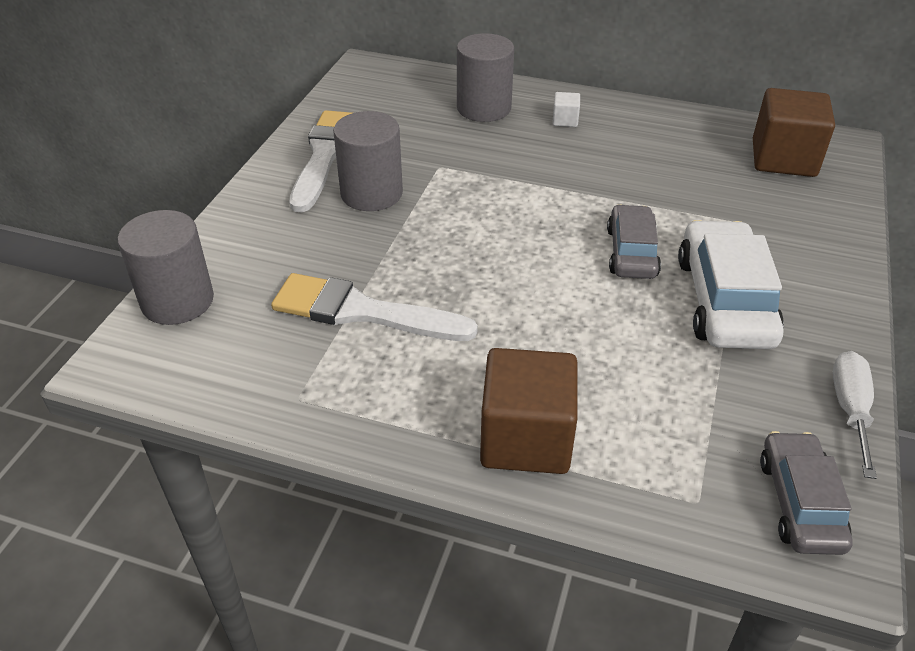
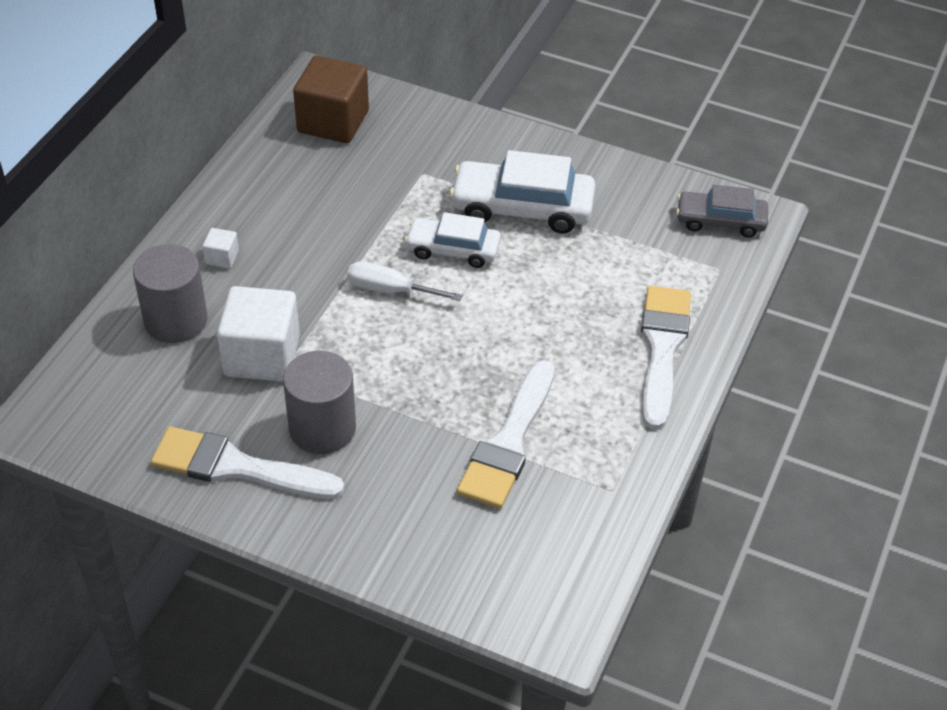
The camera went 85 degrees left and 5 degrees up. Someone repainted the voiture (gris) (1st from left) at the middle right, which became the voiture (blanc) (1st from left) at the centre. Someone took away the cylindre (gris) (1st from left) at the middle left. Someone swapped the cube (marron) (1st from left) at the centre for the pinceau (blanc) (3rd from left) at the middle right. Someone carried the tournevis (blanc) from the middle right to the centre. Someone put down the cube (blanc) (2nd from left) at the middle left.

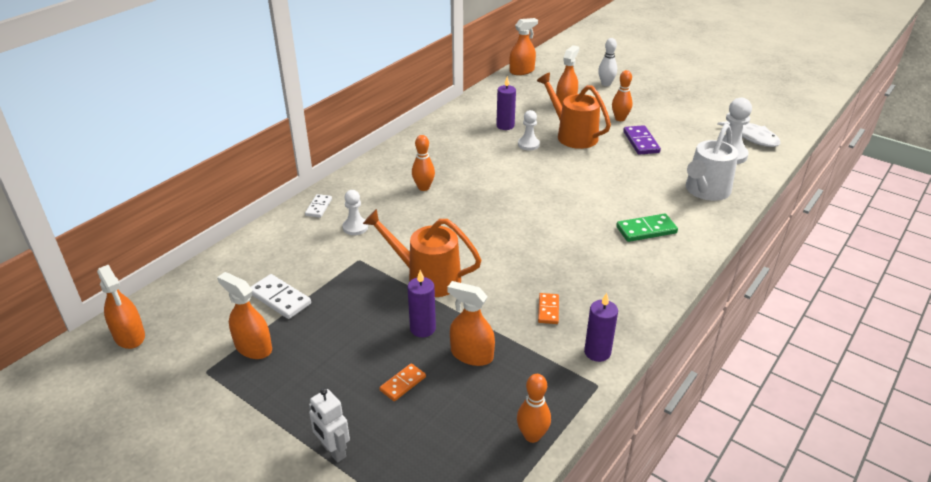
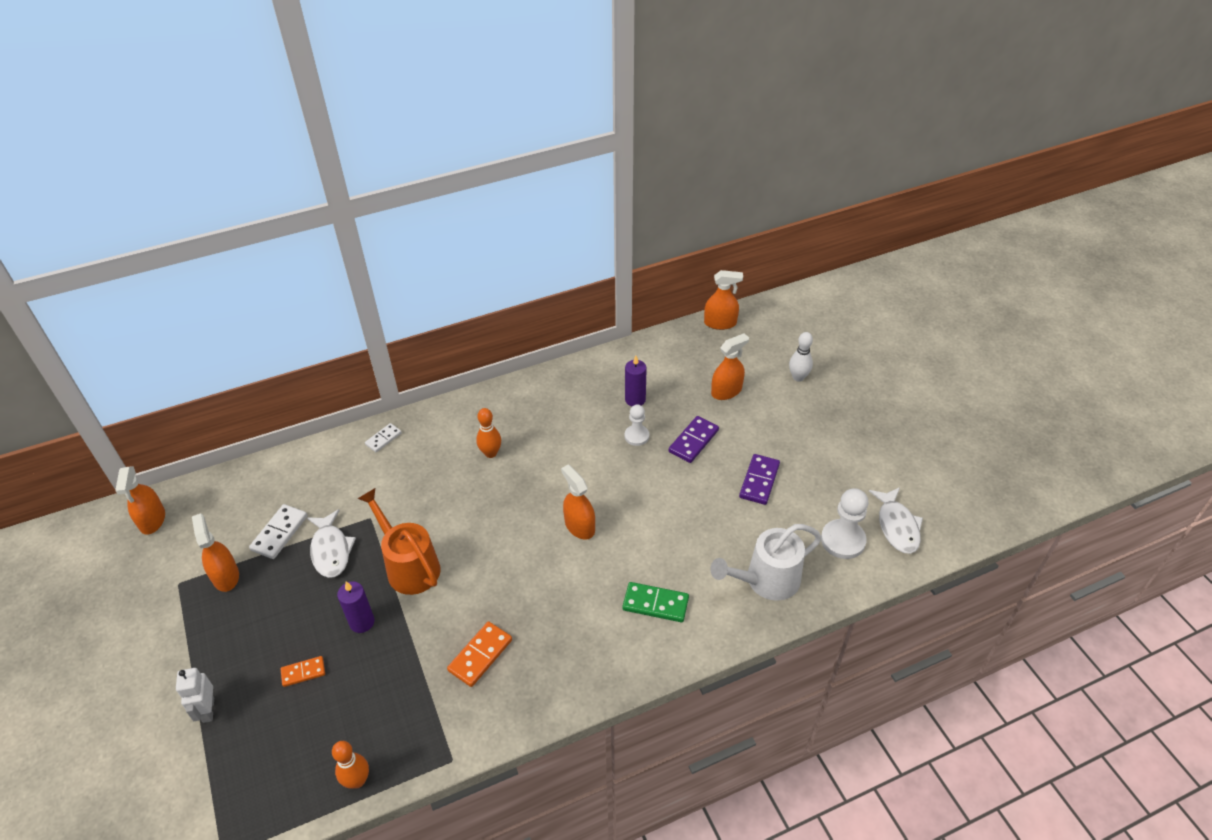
The camera went 30 degrees right and 10 degrees up. Someone took away the quille (orange) (3rd from left) at the top right. Someone swapped the arrosoir (orange) (2nd from left) at the top centre for the domino (violet) (1st from left) at the centre. Someone took away the pion (blanc) (1st from left) at the centre. Someone rotated the domino (blanc) (1st from left) at the middle left by 45 degrees clockwise. Someone carried the vaporisateur (orange) (3rd from left) from the bottom centre to the centre. Someone scaled the domino (orange) (2nd from left) at the centre by 1.56. Someone took away the bougie (violet) (3rd from left) at the bottom centre. Someone put down the poisson (blanc) (1st from left) at the middle left.

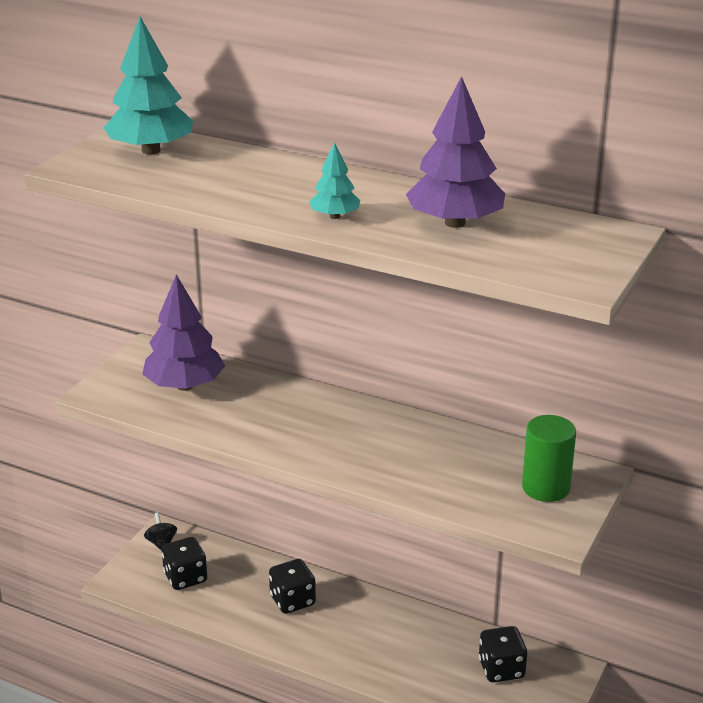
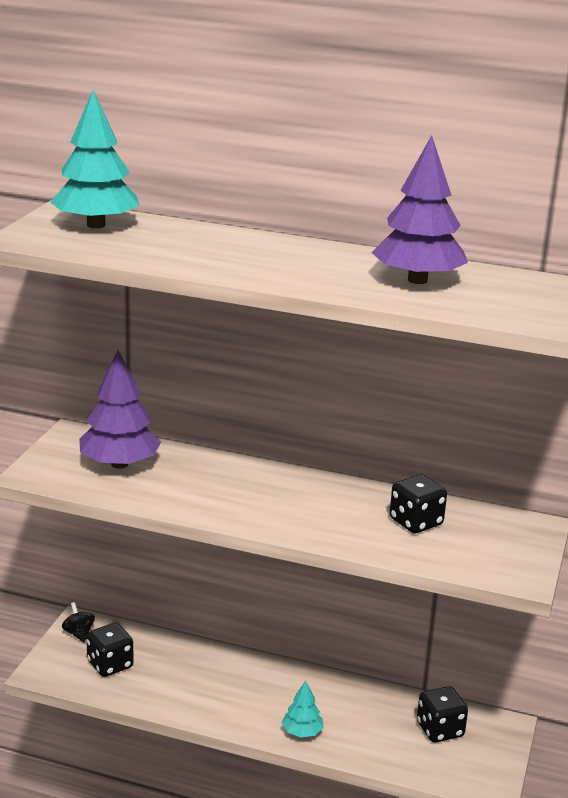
The camera went 10 degrees left and 5 degrees down. Someone carried the arbre (turquoise) (2nd from left) from the top centre to the bottom centre. Someone took away the cylindre (vert) at the middle right. Someone carried the dé (noir) (2nd from left) from the bottom centre to the middle right.

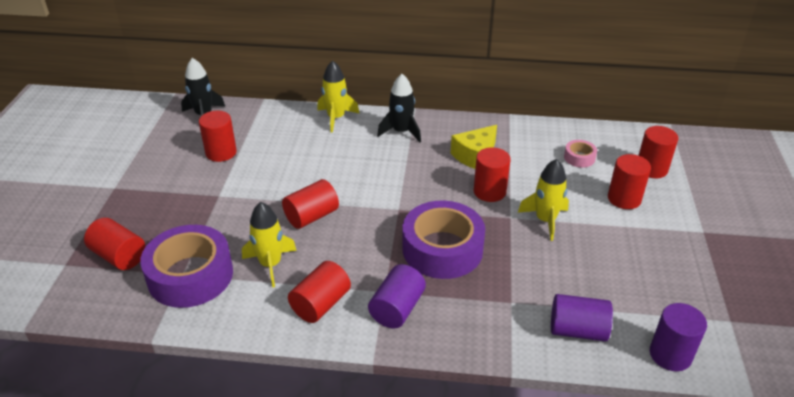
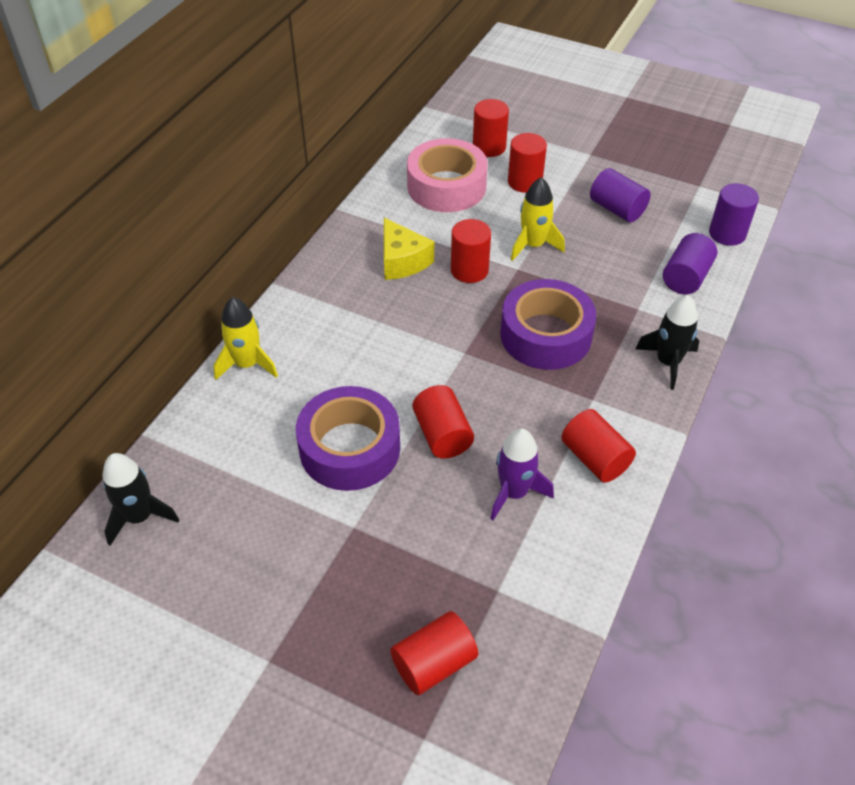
The camera went 70 degrees left and 10 degrees up. Someone carried the fusée (noir) (2nd from left) from the top centre to the middle right. Someone took away the cylindre (rouge) (2nd from left) at the middle left. Someone scaled the ruban adhésif (rose) at the middle right by 2.26. Someone repainted the fusée (jaune) (1st from left) at the centre, which became the fusée (violet) at the centre. Someone carried the ruban adhésif (violet) (1st from left) from the bottom left to the centre. Someone carried the cylindre (violet) (1st from left) from the bottom centre to the top right.

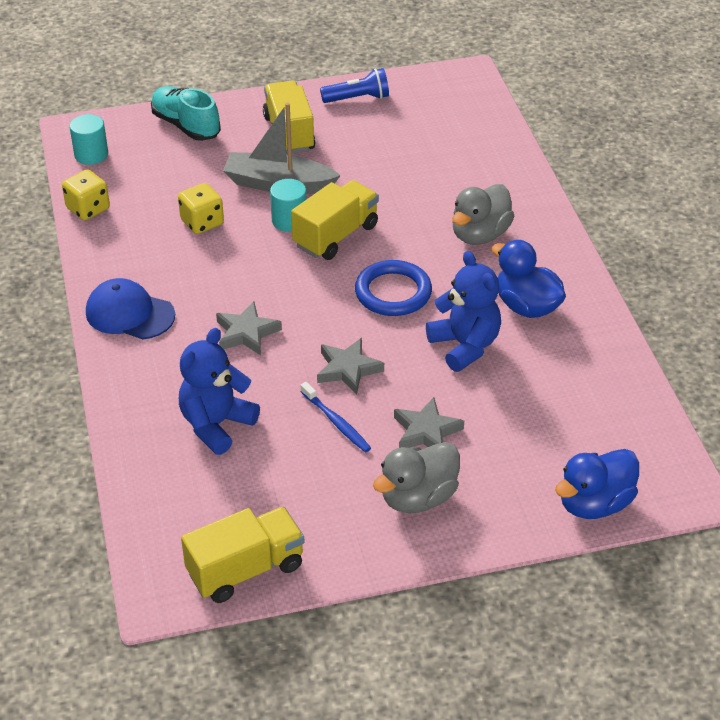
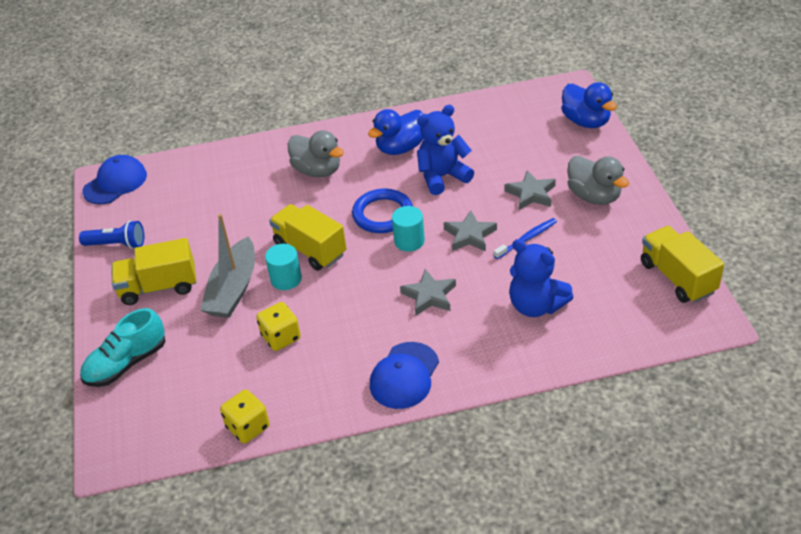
The camera went 85 degrees left and 0 degrees up. Someone rotated the lampe de poche (bleu) at the top centre by 105 degrees clockwise. Someone carried the cylindre (turquoise) (1st from left in the first image) from the top left to the centre. Someone put down the casquette (bleu) (1st from left) at the middle left.

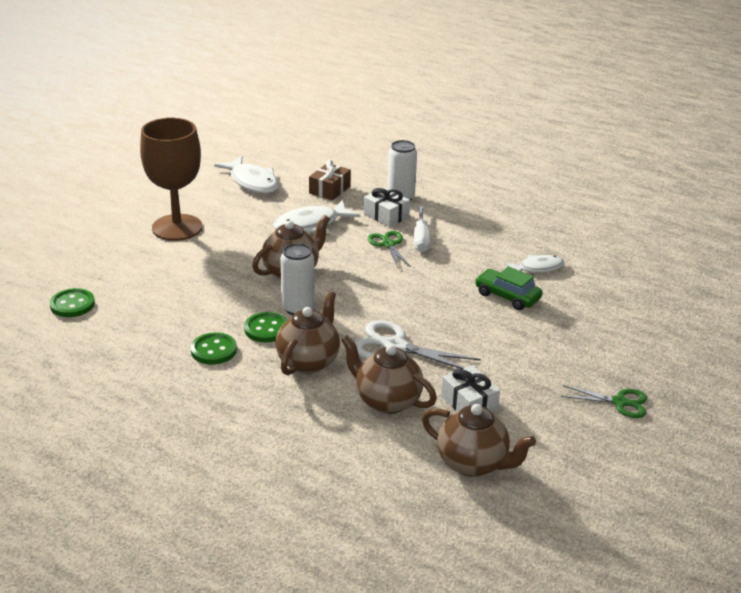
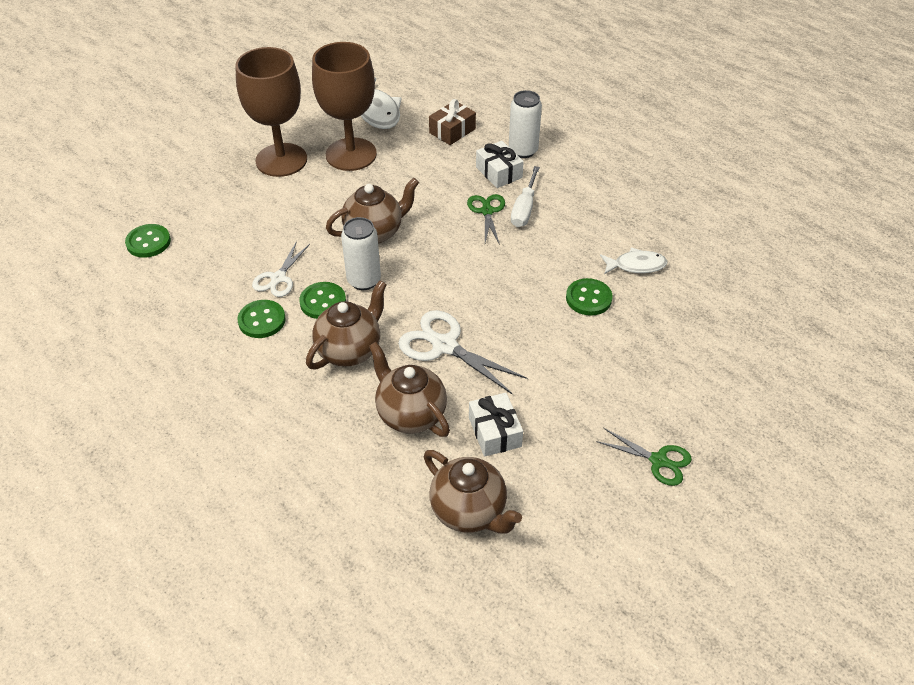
The camera went 15 degrees right and 15 degrees up. Someone took away the poisson (blanc) (2nd from left) at the centre. Someone swapped the voiture (vert) at the middle right for the bouton (vert) (4th from left) at the centre. Someone put down the verre à pied (marron) (2nd from left) at the top centre. Someone put down the ciseaux (blanc) (1st from left) at the middle left.

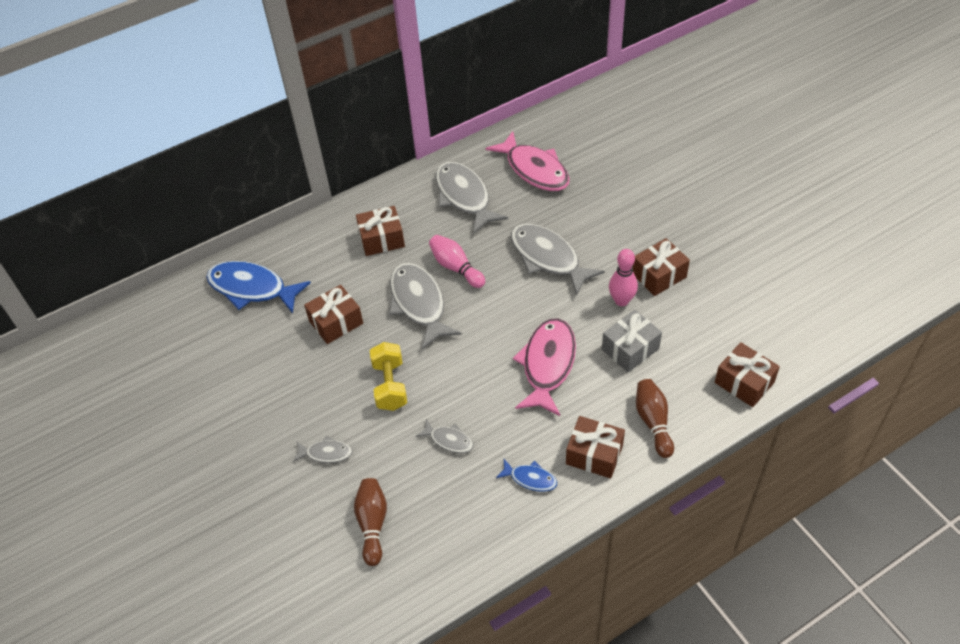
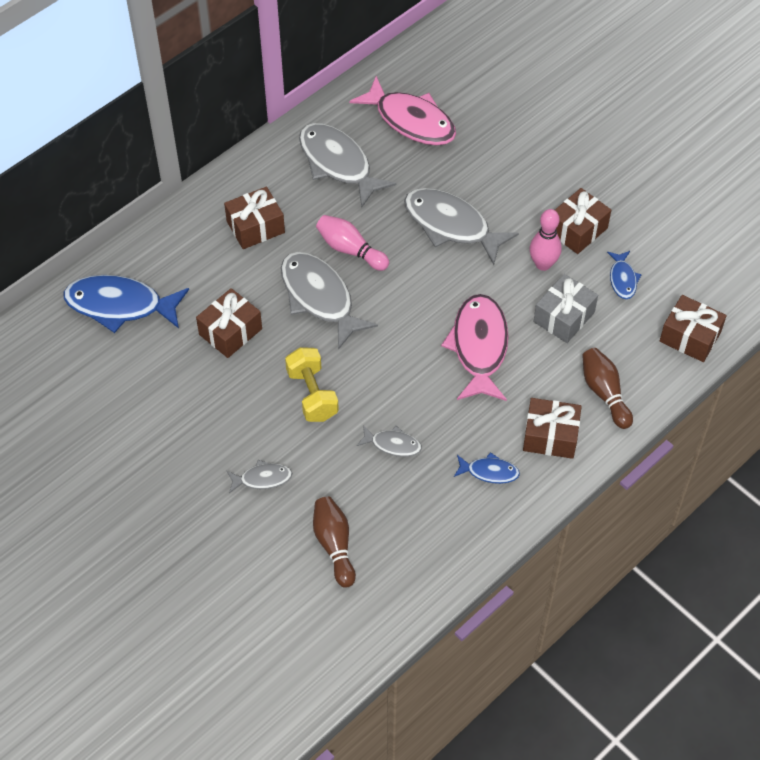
The camera went 15 degrees left and 5 degrees up. Someone put down the poisson (bleu) (3rd from left) at the middle right.

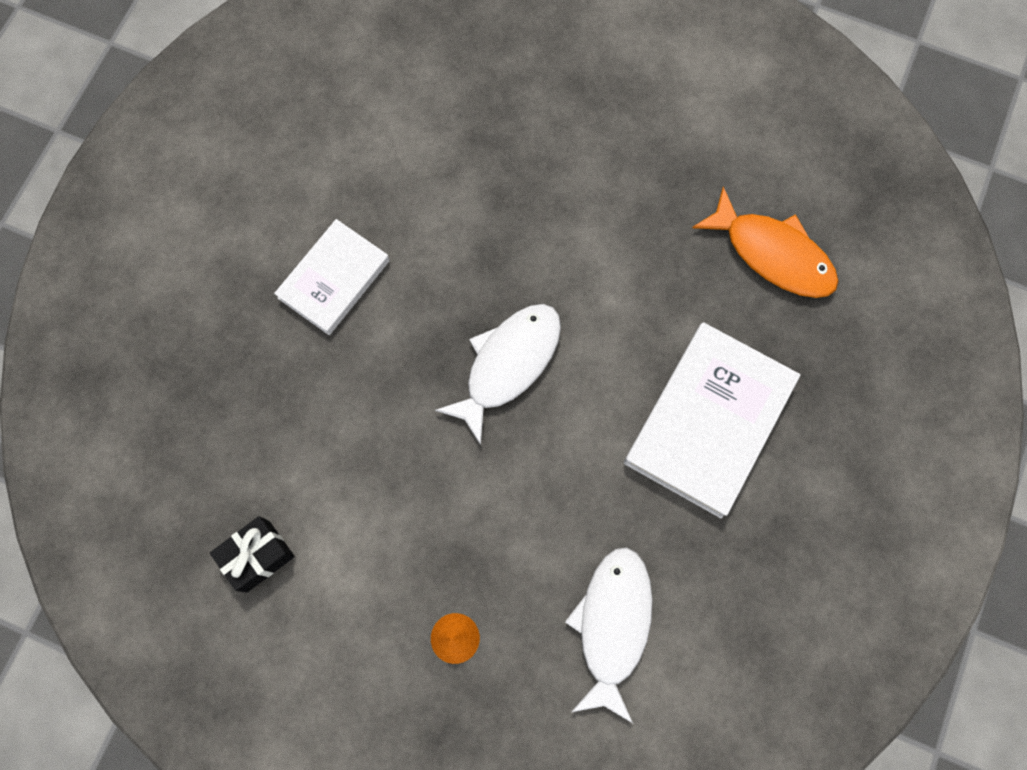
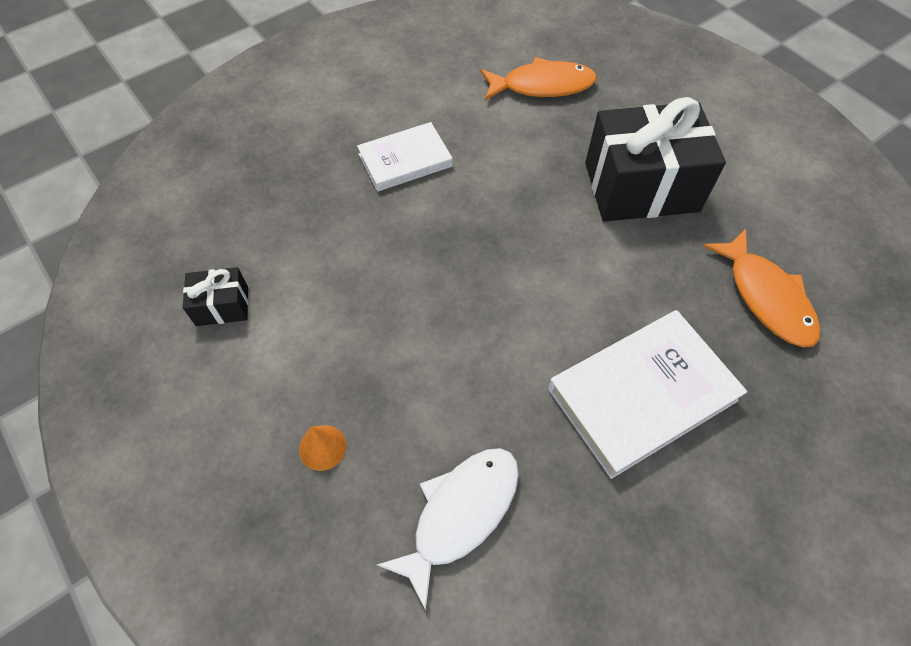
The camera went 30 degrees right and 15 degrees down. Someone took away the poisson (blanc) (1st from left) at the centre. Someone put down the poisson (orange) (1st from left) at the top centre. Someone put down the cadeau (noir) (2nd from left) at the top right.

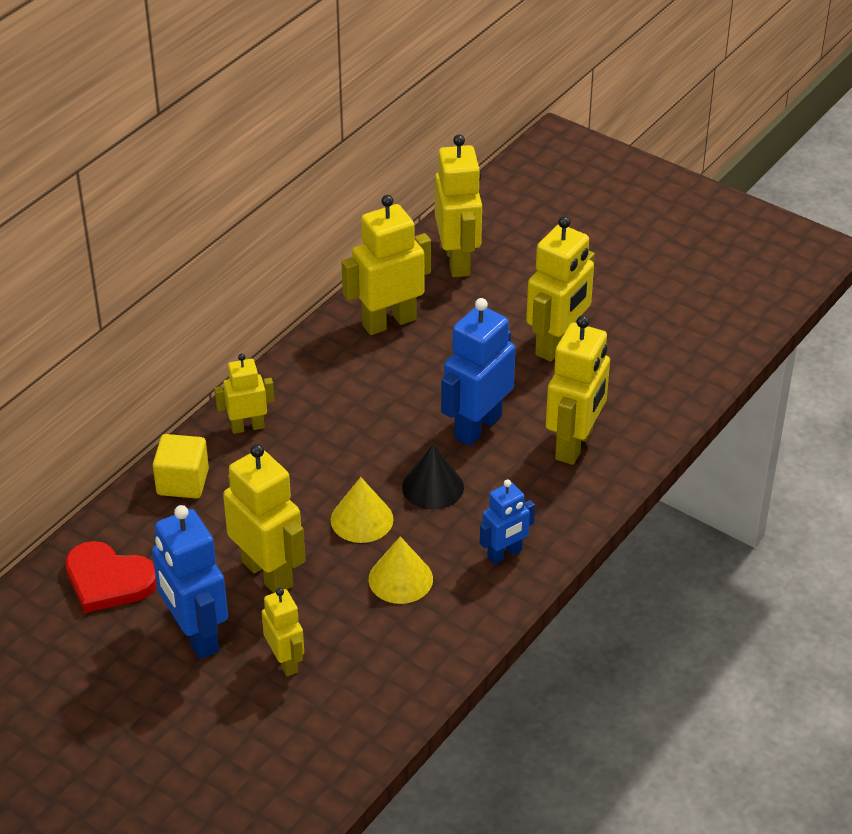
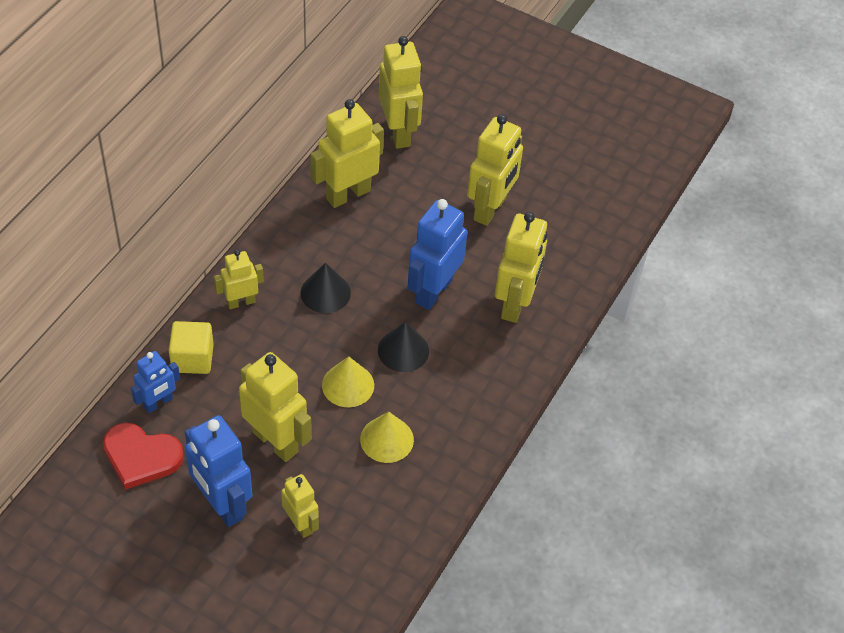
The camera went 10 degrees left and 10 degrees up. Someone carried the robot (bleu) (3rd from left in the first image) from the centre to the middle left. Someone put down the cône (noir) (1st from left) at the centre.

